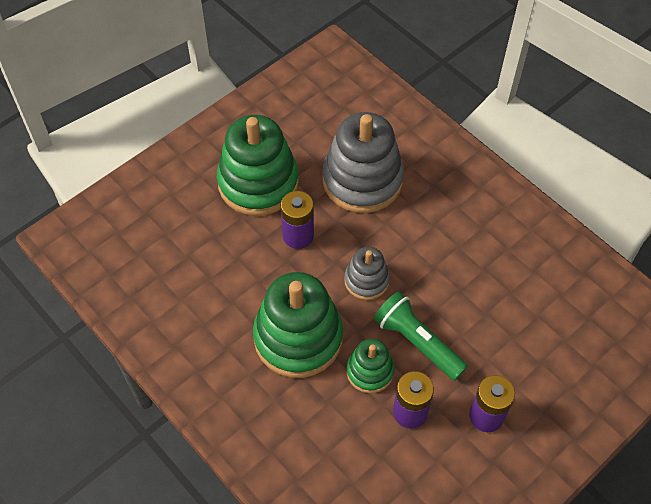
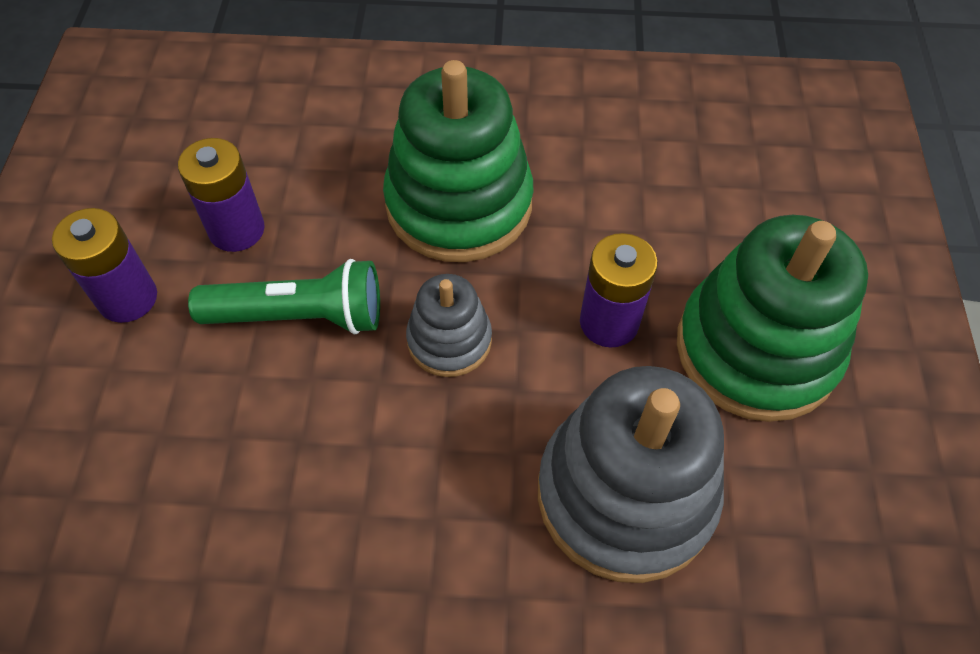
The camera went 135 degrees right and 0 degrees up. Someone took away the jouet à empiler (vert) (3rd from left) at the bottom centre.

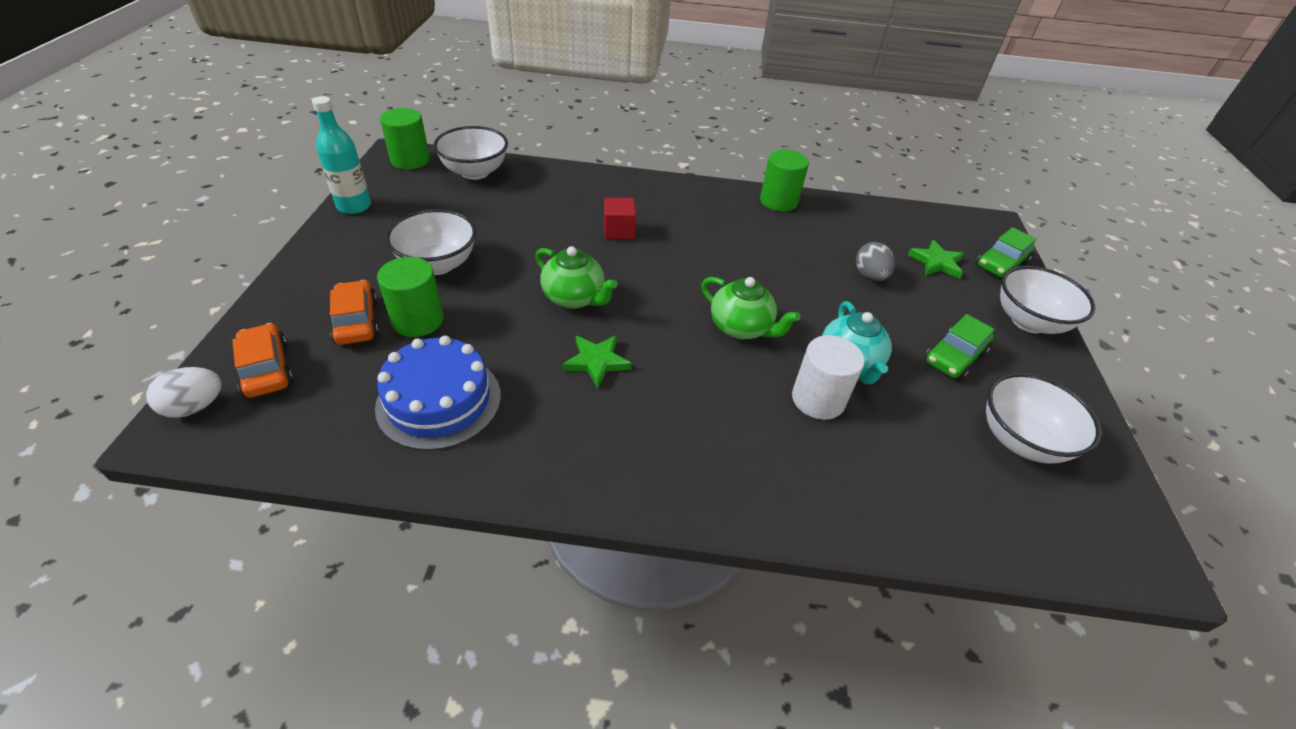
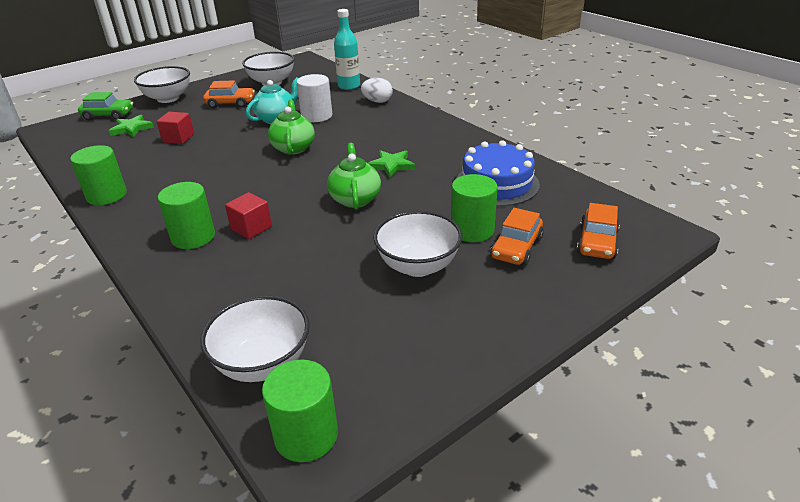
The camera went 130 degrees left and 10 degrees down. Someone carried the bouteille (turquoise) from the top left to the top centre. Someone swapped the œuf (gris) at the middle right for the cube (rouge) (1st from left) at the top left. Someone repainted the voiture (vert) (1st from left) at the middle right, which became the voiture (orange) (1st from left) at the top left. Someone carried the œuf (blanc) from the middle left to the top centre. Someone put down the cylindre (vert) (2nd from left) at the middle left.

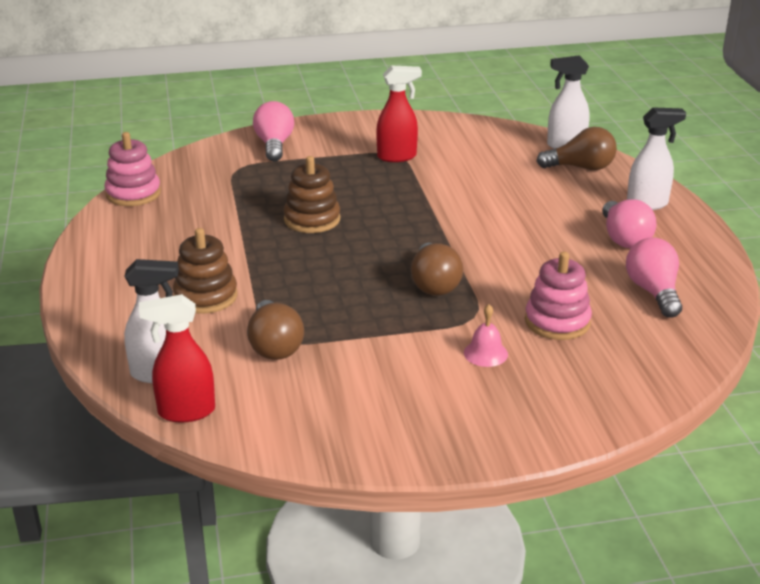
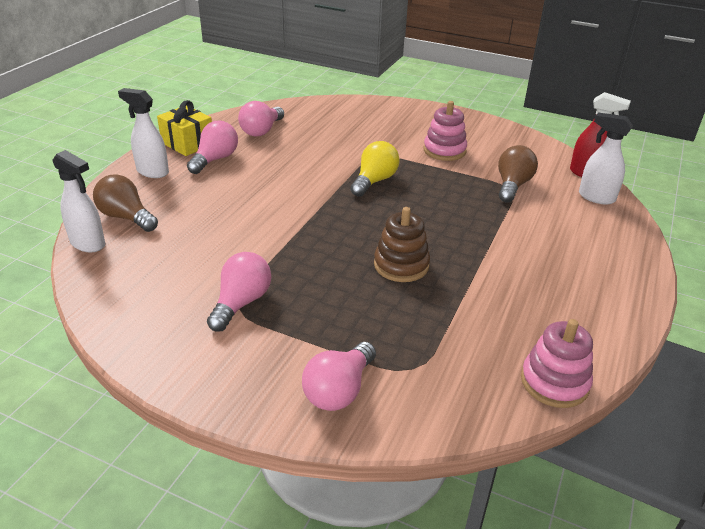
The camera went 145 degrees left and 5 degrees up. Someone swapped the vaporisateur (rouge) (2nd from left) at the top centre for the ampoule (rose) (2nd from left) at the centre. Someone took away the jouet à empiler (marron) (1st from left) at the middle left. Someone repainted the ampoule (marron) (2nd from left) at the centre, which became the ampoule (jaune) at the top centre. Someone carried the jouet à empiler (rose) (2nd from left in the first image) from the middle right to the top centre. Someone took away the cloche (rose) at the centre. Someone put down the cadeau (jaune) at the top left.

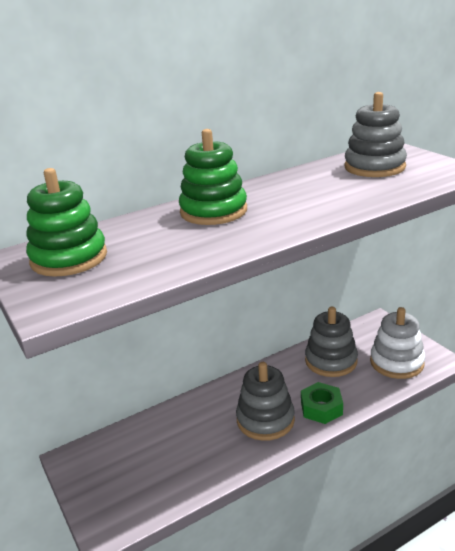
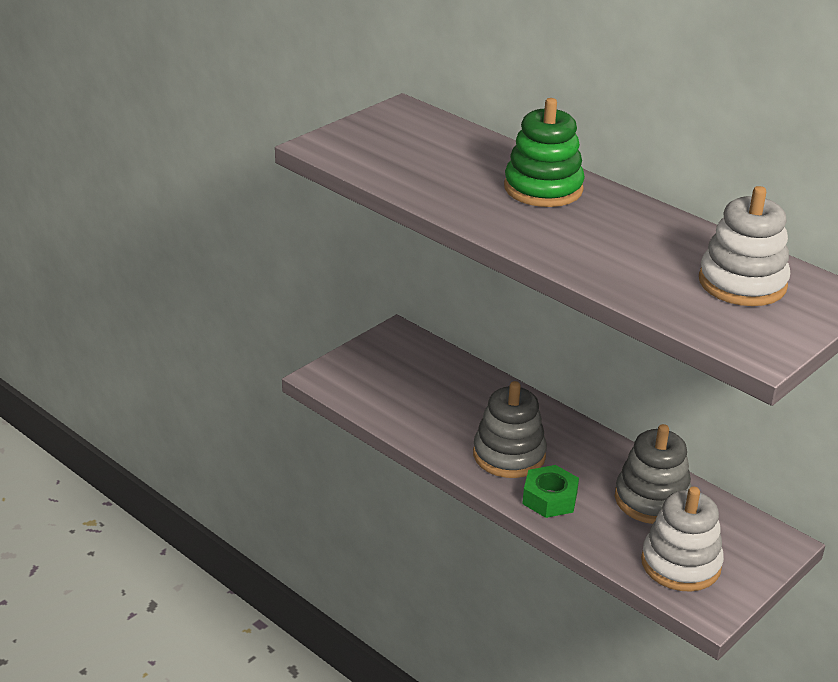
The camera went 70 degrees right and 5 degrees up. Someone repainted the jouet à empiler (gris) (3rd from left) at the top right, which became the jouet à empiler (blanc) (2nd from left) at the middle right. Someone took away the jouet à empiler (vert) (1st from left) at the middle left.

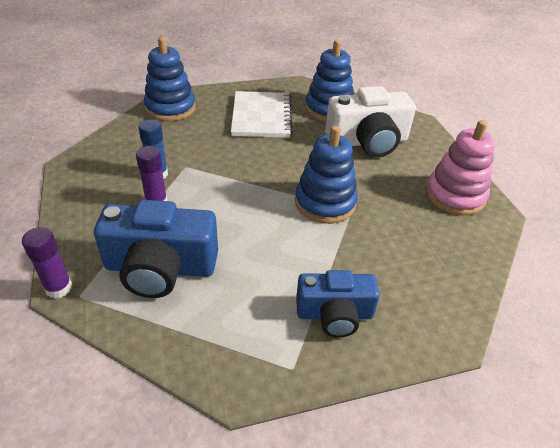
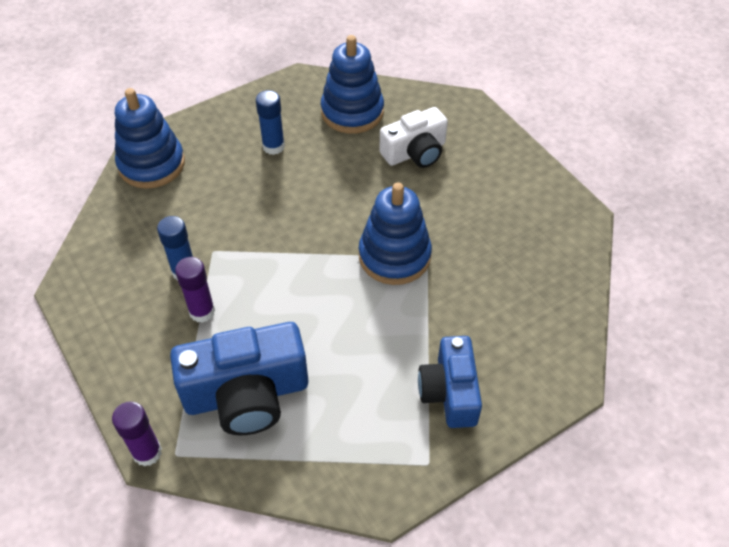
The camera went 15 degrees left and 10 degrees up. Someone scaled the appareil photo (blanc) at the top centre by 0.66. Someone swapped the carnet (blanc) at the top centre for the bâton de colle (bleu) (2nd from left) at the top centre. Someone took away the jouet à empiler (rose) at the middle right. Someone rotated the appareil photo (bleu) (2nd from left) at the bottom centre by 105 degrees clockwise.

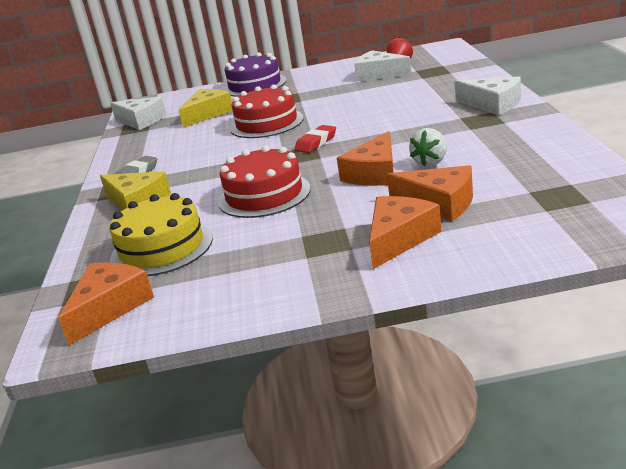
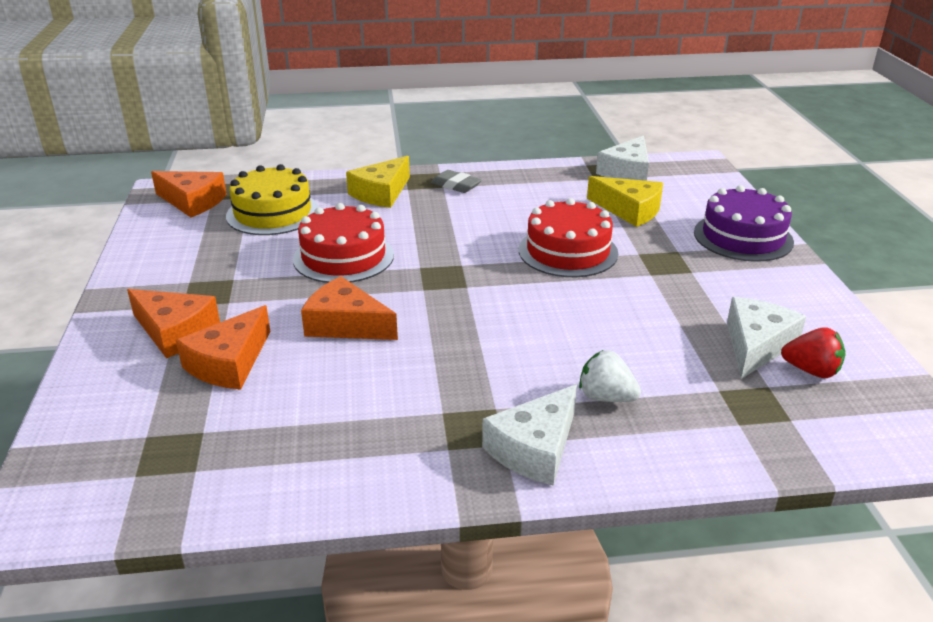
The camera went 85 degrees right and 5 degrees up. Someone took away the gomme (rouge) at the top centre. Someone carried the fraise (blanc) from the top right to the centre.

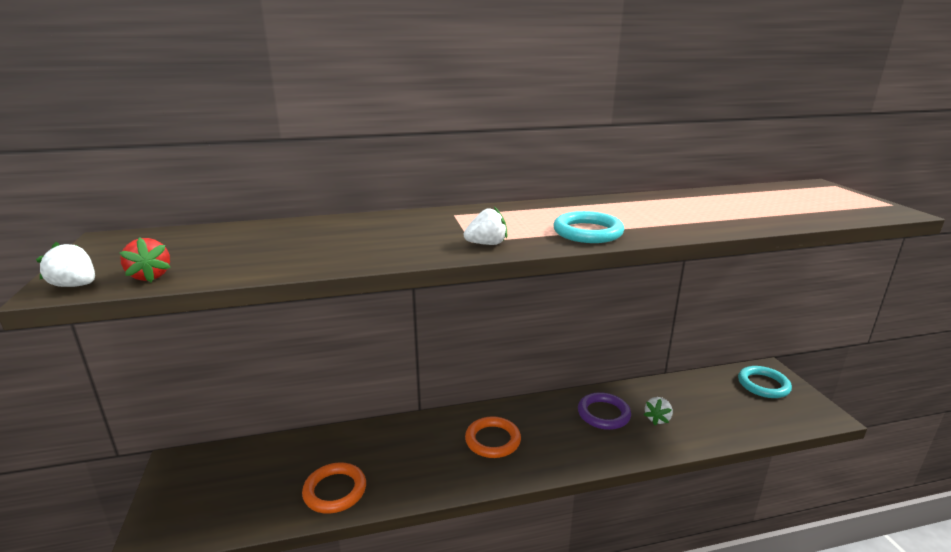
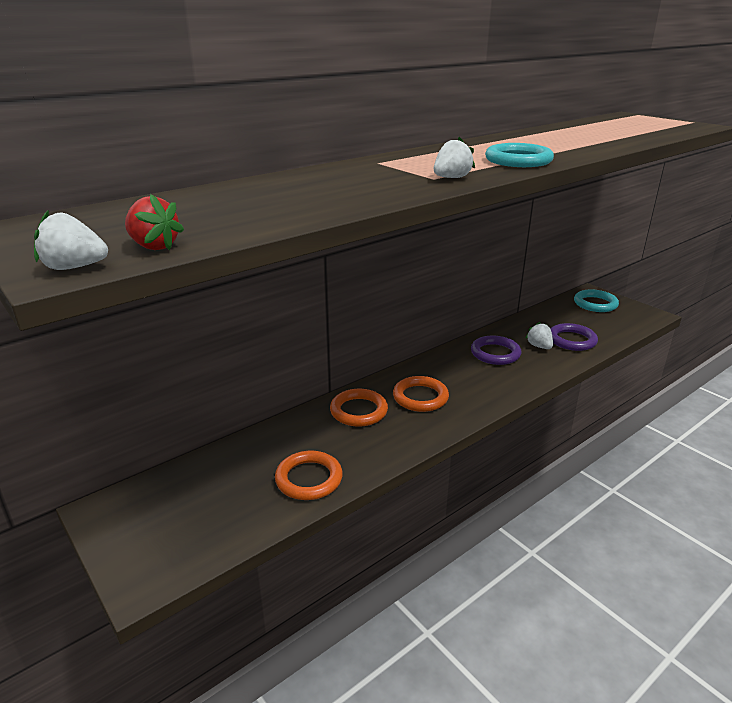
The camera went 25 degrees left and 5 degrees up. Someone rotated the fraise (blanc) (3rd from left) at the bottom right by 150 degrees clockwise. Someone put down the anneau (violet) (2nd from left) at the middle right. Someone put down the anneau (orange) (2nd from left) at the centre.

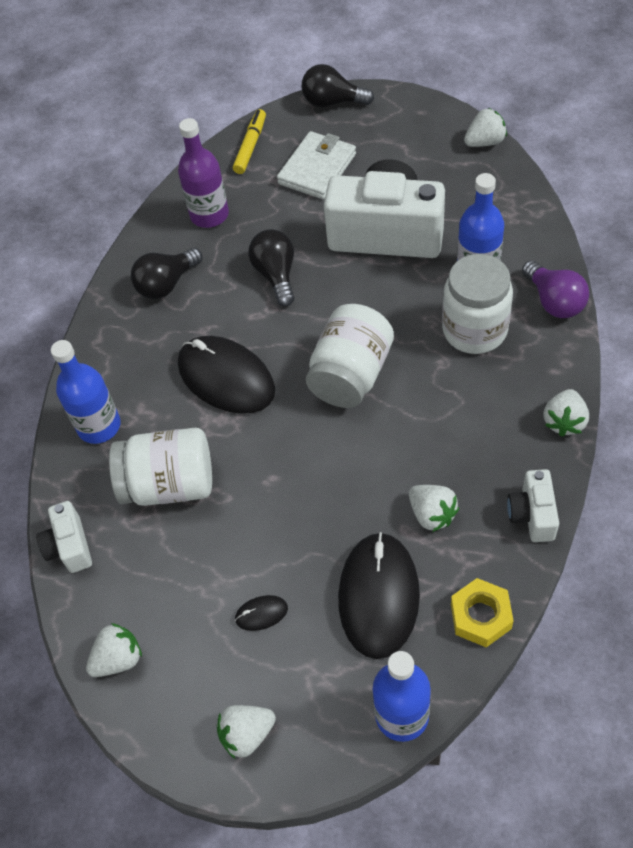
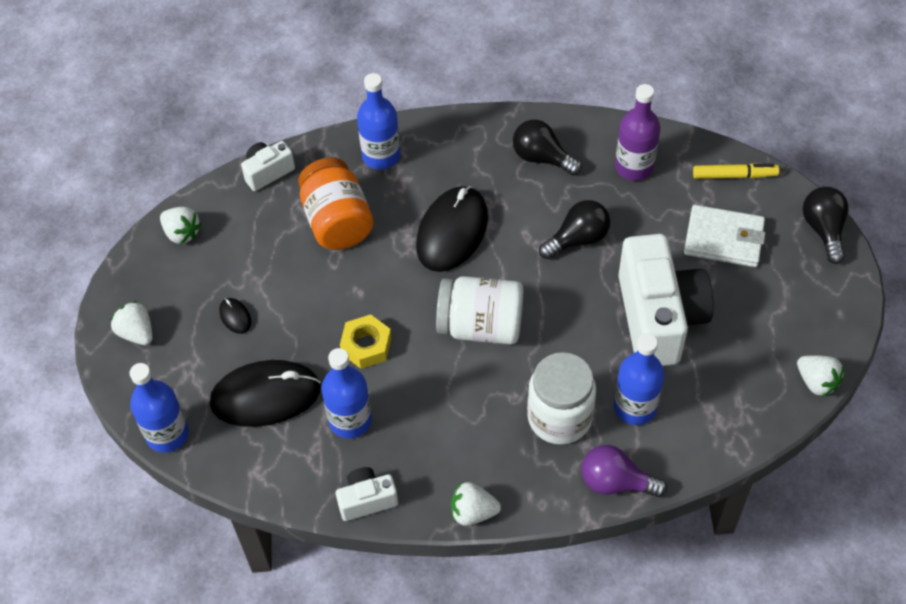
The camera went 70 degrees right and 0 degrees up. Someone rotated the ampoule (violet) at the middle right by 60 degrees clockwise. Someone repainted the bocal (blanc) (1st from left) at the middle left, which became the bocal (orange) at the centre. Someone swapped the fraise (blanc) (3rd from left) at the middle right for the bouteille (bleu) (2nd from left) at the centre. Someone carried the écrou (jaune) from the bottom right to the centre.

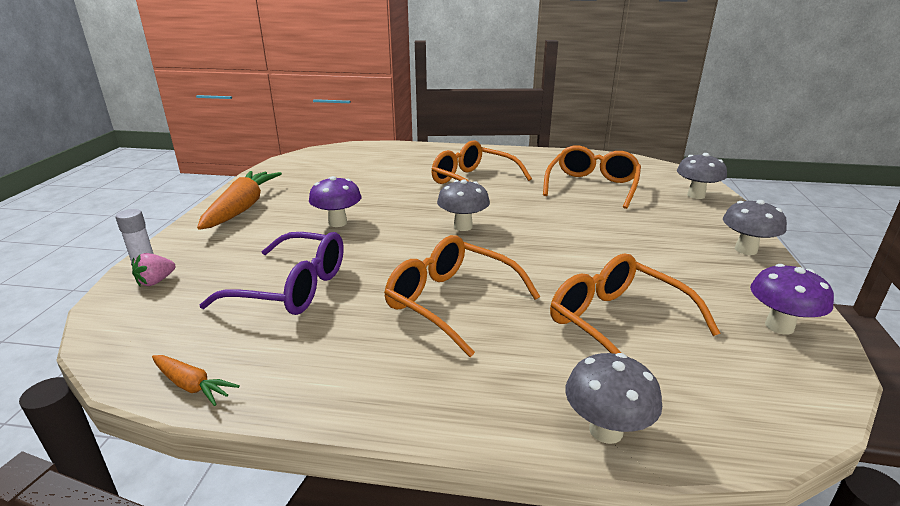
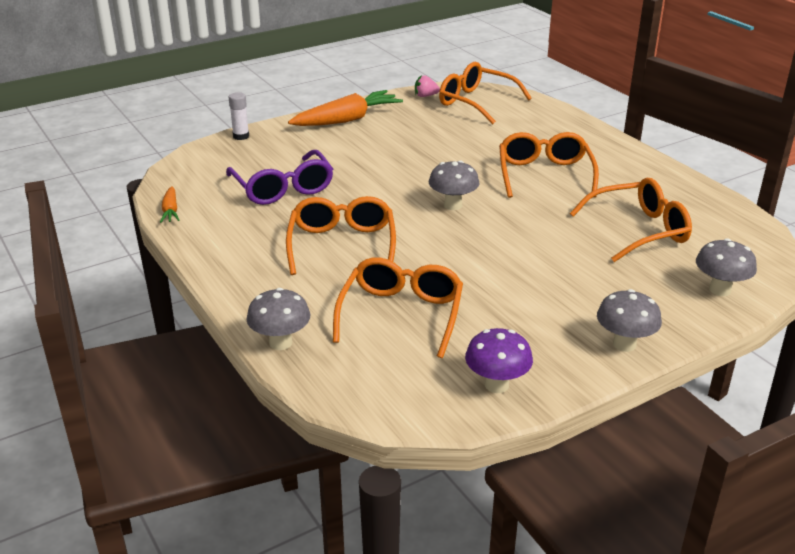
The camera went 50 degrees right and 5 degrees up. Someone took away the champignon (violet) (1st from left) at the centre. Someone carried the fraise (rose) from the middle left to the top centre. Someone put down the lunettes (orange) (3rd from left) at the top centre.

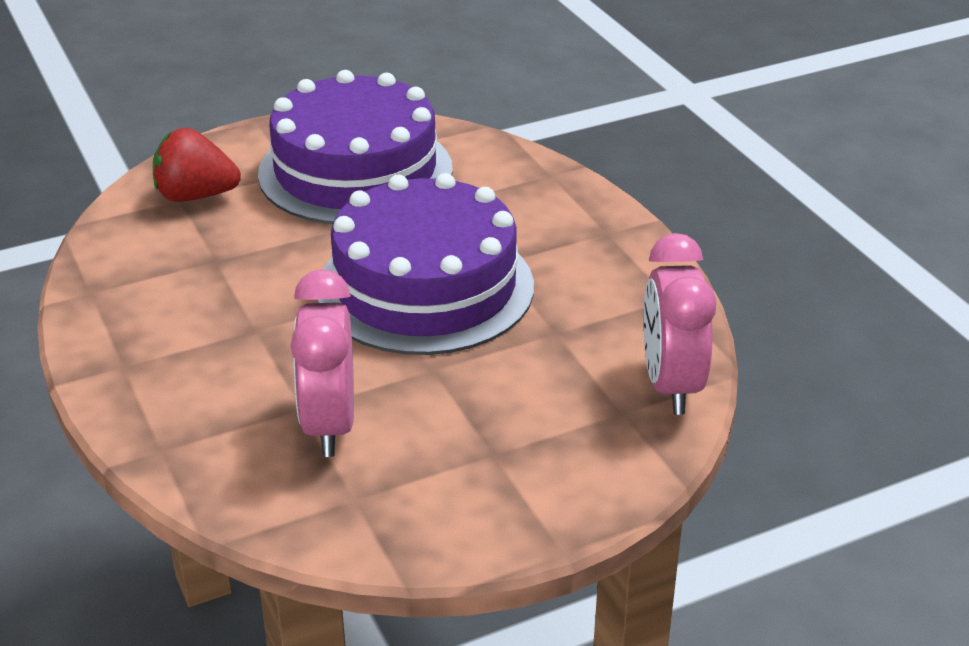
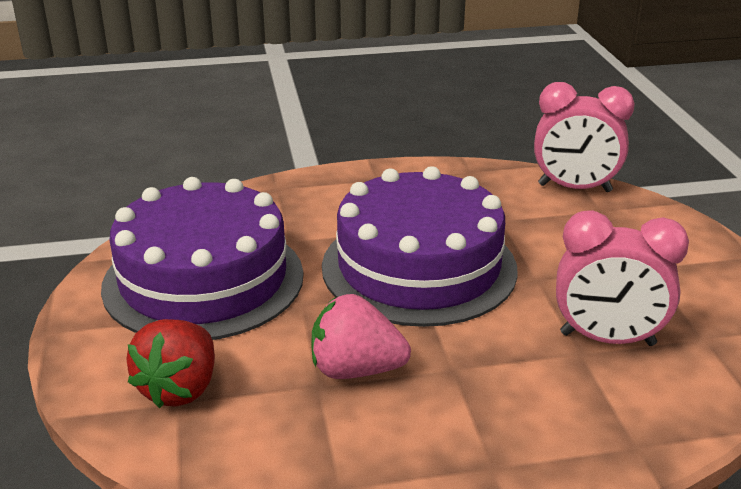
The camera went 75 degrees left and 5 degrees down. Someone put down the fraise (rose) at the bottom centre.

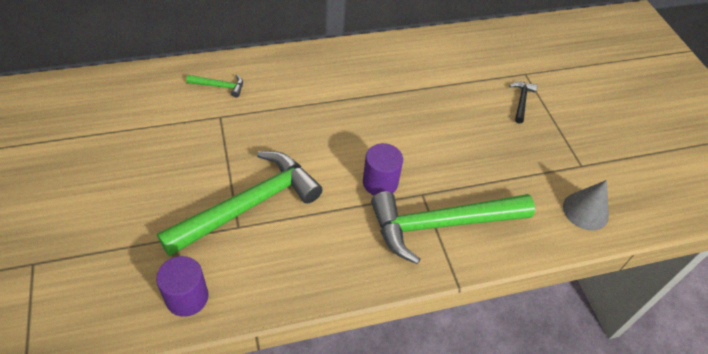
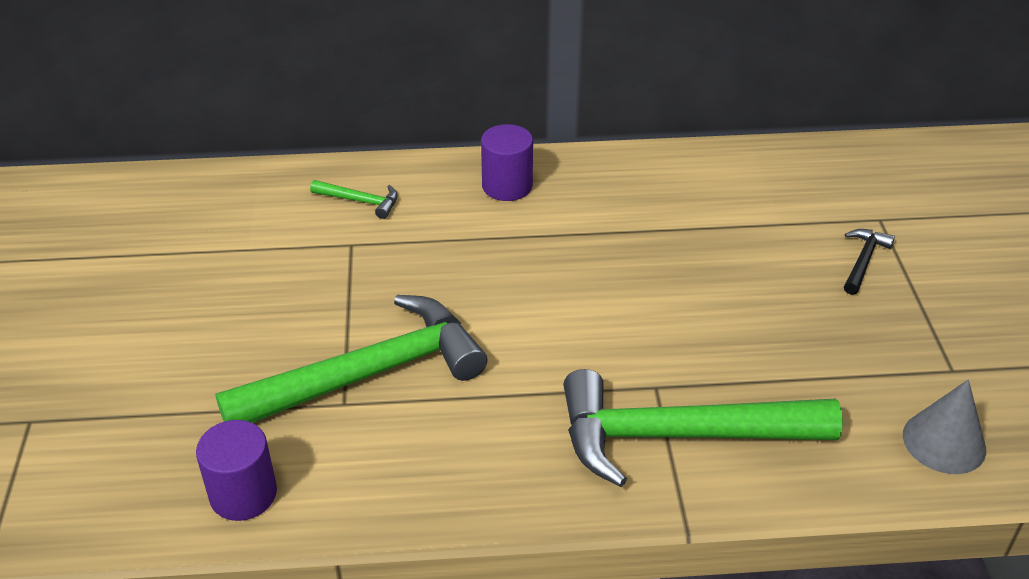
The camera went 15 degrees right and 10 degrees down. Someone carried the cylindre (violet) (2nd from left) from the centre to the top centre.

